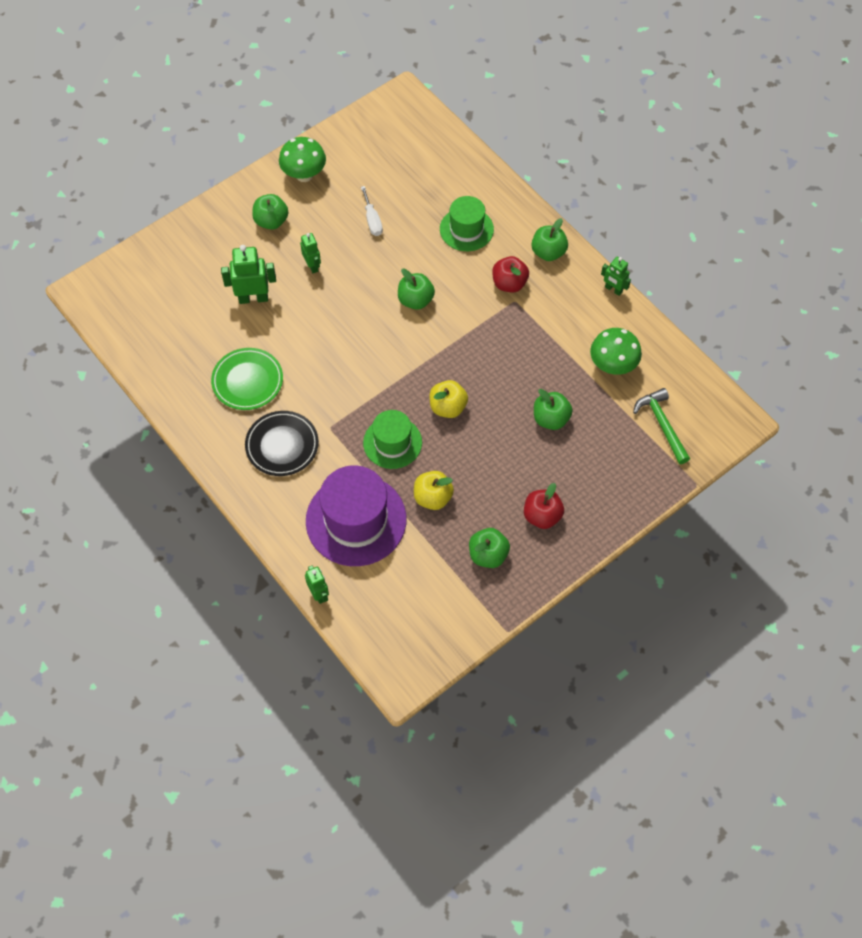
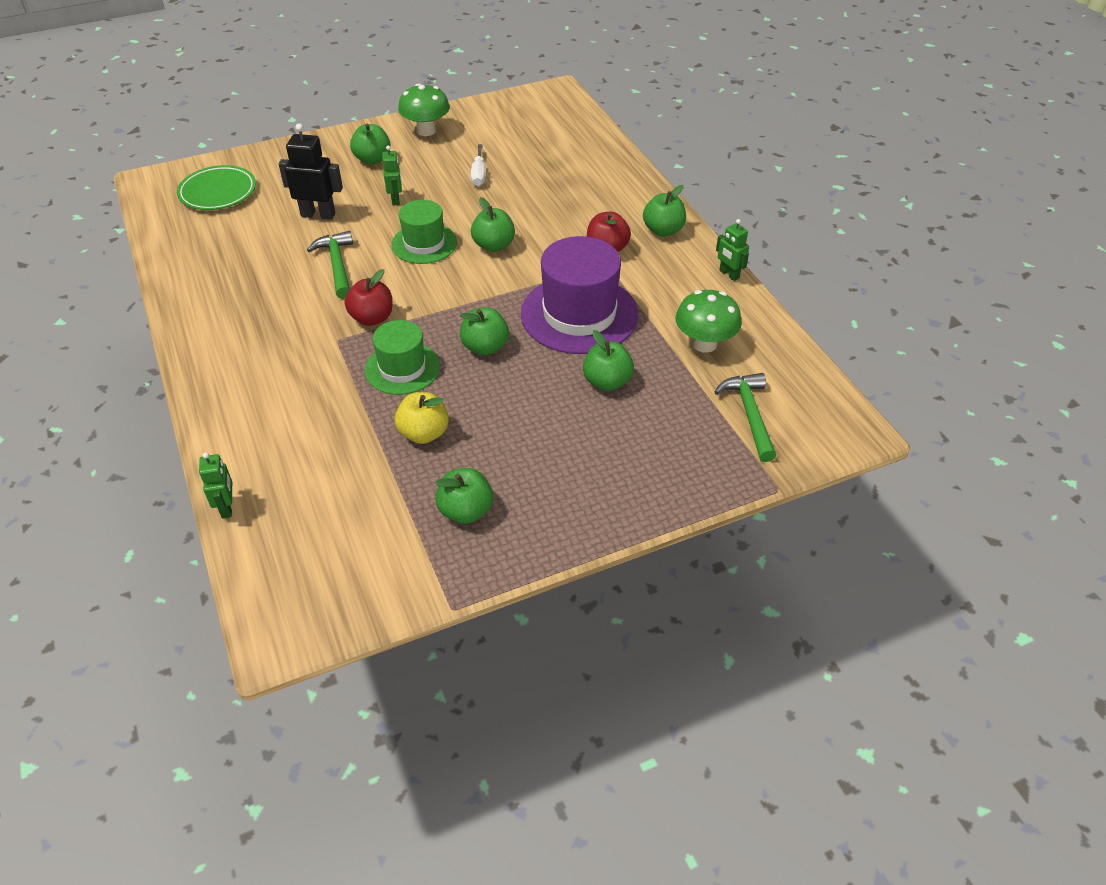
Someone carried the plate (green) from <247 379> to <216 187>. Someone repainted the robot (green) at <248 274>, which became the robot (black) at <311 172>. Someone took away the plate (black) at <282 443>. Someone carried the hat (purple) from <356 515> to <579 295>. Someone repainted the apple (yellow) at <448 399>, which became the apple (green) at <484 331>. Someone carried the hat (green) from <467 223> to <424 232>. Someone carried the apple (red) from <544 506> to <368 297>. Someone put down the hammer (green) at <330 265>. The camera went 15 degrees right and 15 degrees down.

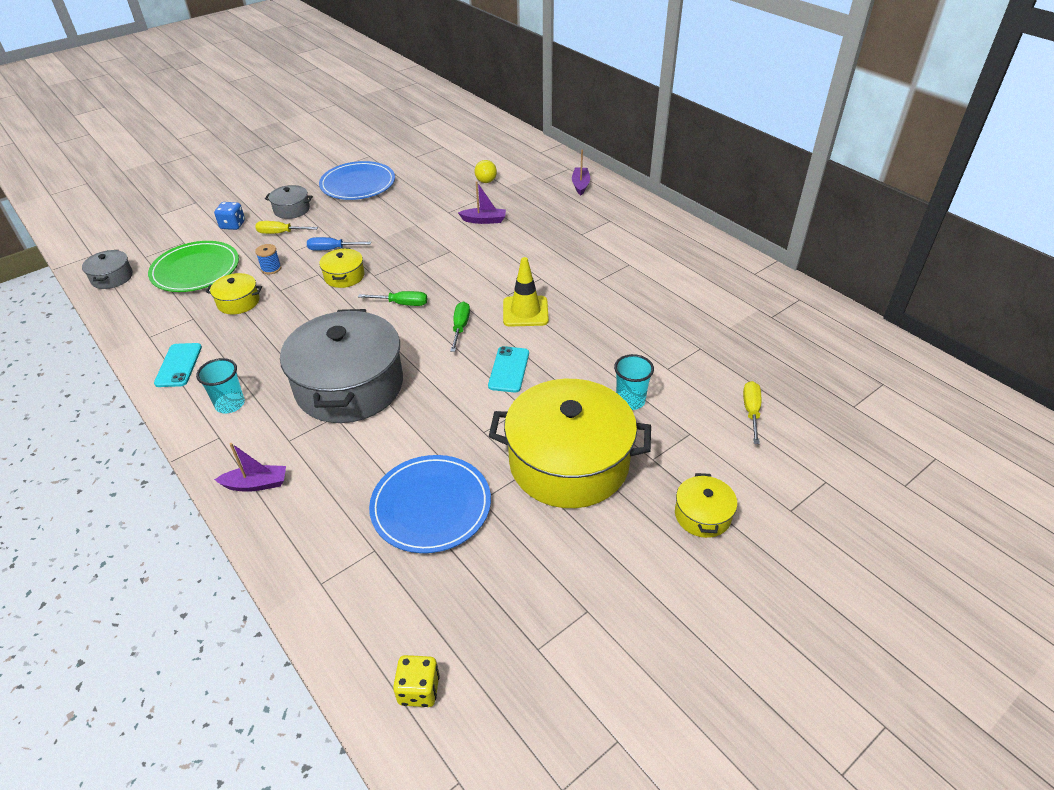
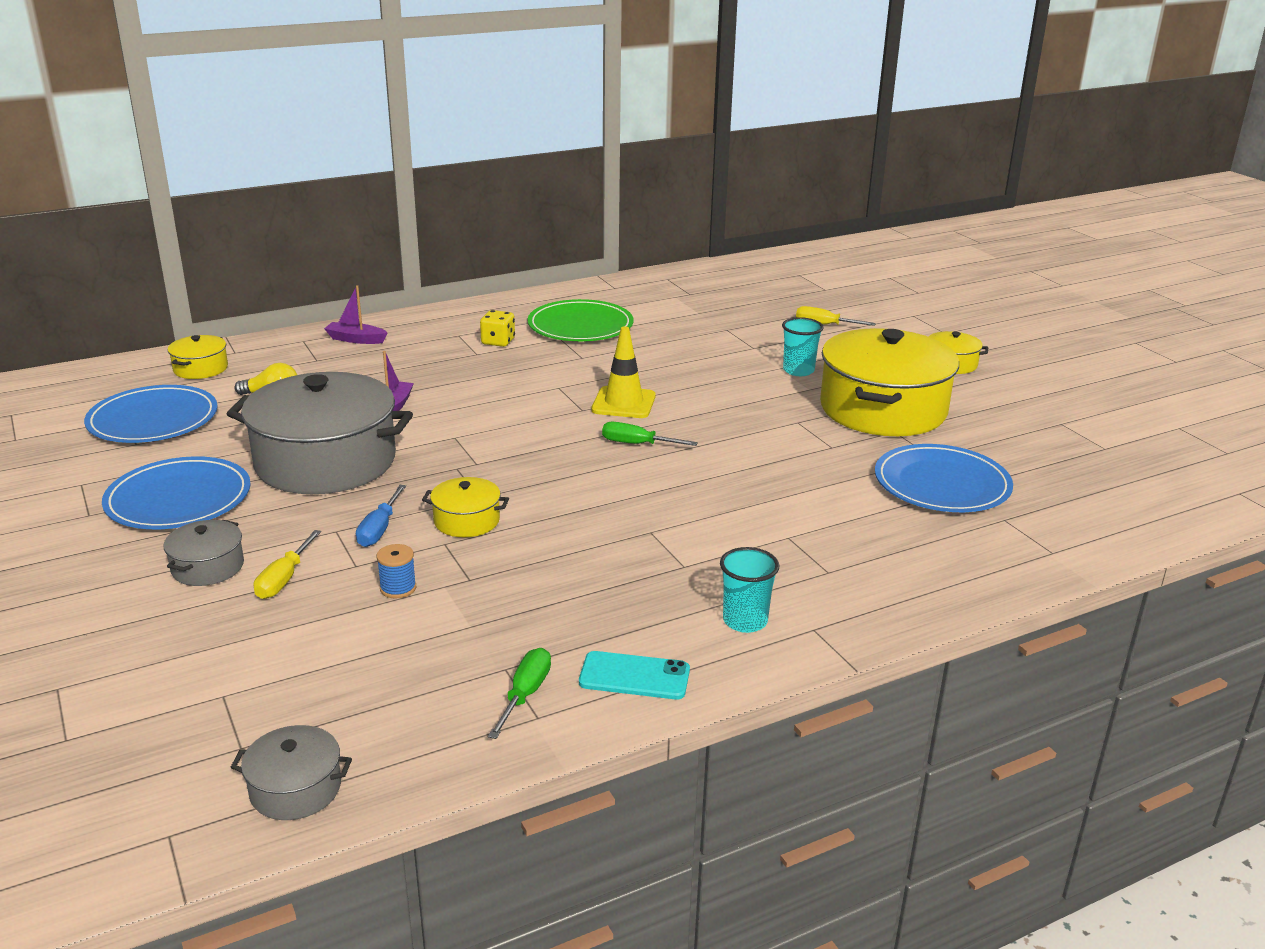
Someone carried the plate (green) from <193 266> to <580 320>. Someone carried the pot (yellow) from <234 293> to <198 357>. Someone took away the dice (blue) at <229 216>. Someone took away the boat (purple) at <250 467>. Someone carried the pot (grey) from <341 366> to <320 433>. Someone carried the screwdriver (green) from <392 298> to <519 693>. Someone carried the dice (yellow) from <416 681> to <497 328>. Someone took away the phone (turquoise) at <508 369>. Someone put down the plate (blue) at <151 414>. The camera went 80 degrees left and 15 degrees down.

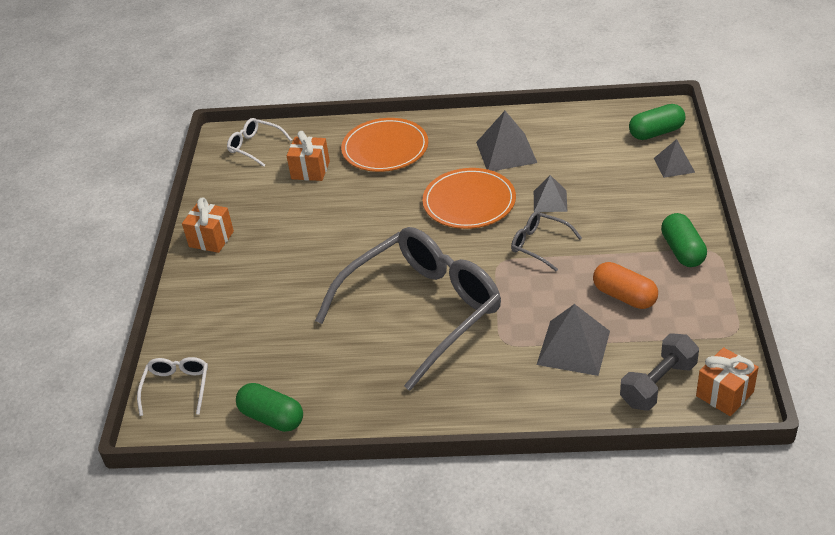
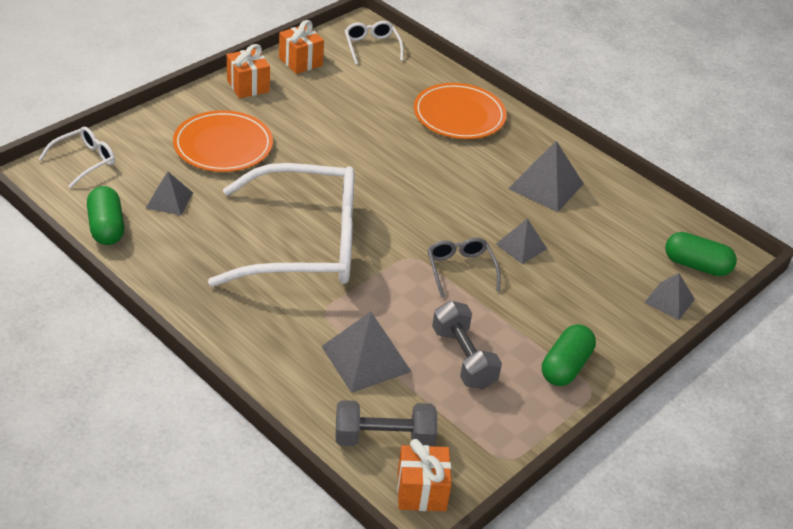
Someone carried the gift (orange) from <308 156> to <301 47>. Someone repainted the glasses (grey) at <408 309>, which became the glasses (white) at <281 225>. Someone carried the plate (orange) from <469 198> to <223 141>. Someone swapped the capsule (orange) at <625 285> for the dumbbell (grey) at <467 345>. Someone put down the pyramid (grey) at <169 193>. The camera went 35 degrees right and 0 degrees up.

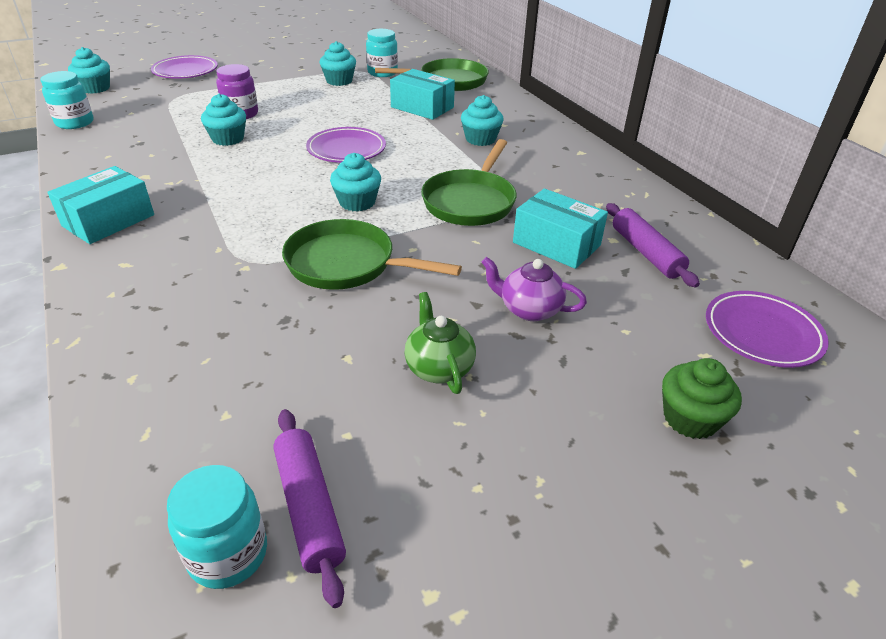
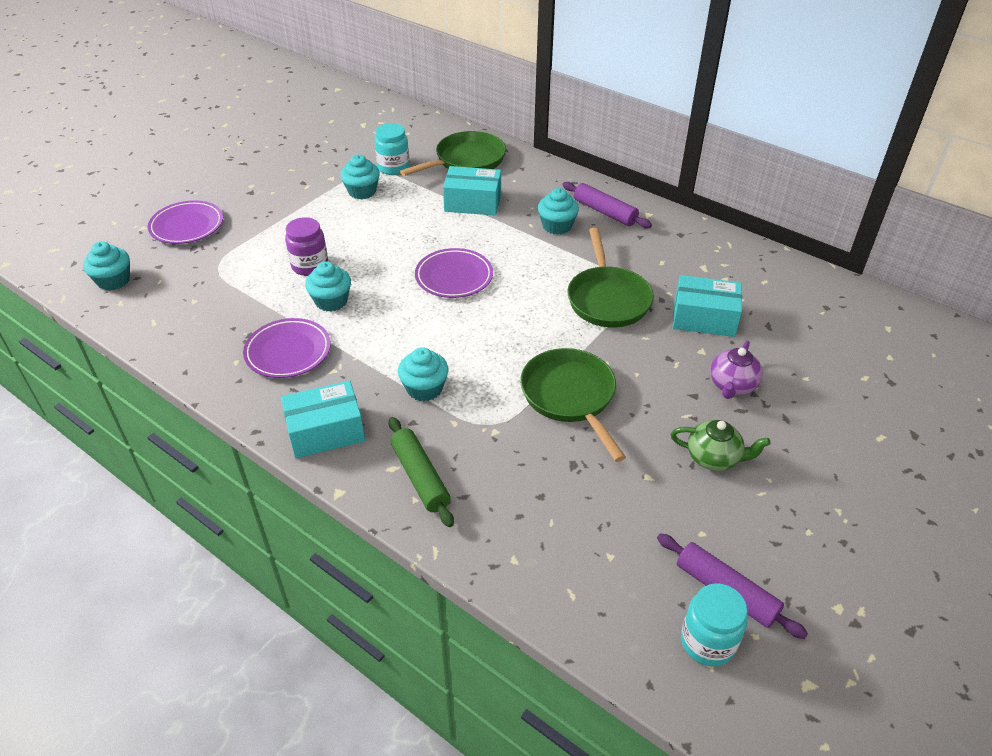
Someone took away the jar (turquoise) at <67 100>. Someone rotated the box (turquoise) at <100 205> by 60 degrees clockwise. Someone rotated the pan (green) at <372 254> by 75 degrees clockwise. Someone carried the cupcake (turquoise) from <355 182> to <423 374>. Someone rotated the teapot (green) at <440 343> by 150 degrees clockwise. Someone rotated the teapot (purple) at <534 289> by 60 degrees counterclockwise. Someone carried the rolling pin (purple) from <653 245> to <607 205>. Someone took away the cupcake (green) at <702 398>. Someone carried the plate (purple) from <767 329> to <287 348>. Someone put down the rolling pin (green) at <421 472>. The camera went 25 degrees left and 5 degrees up.

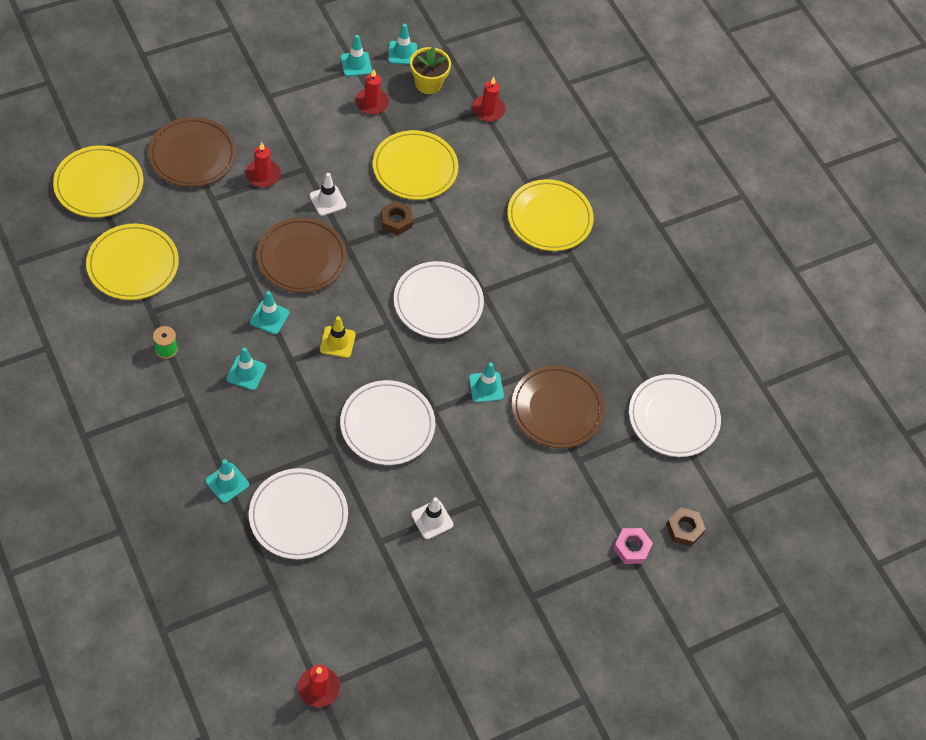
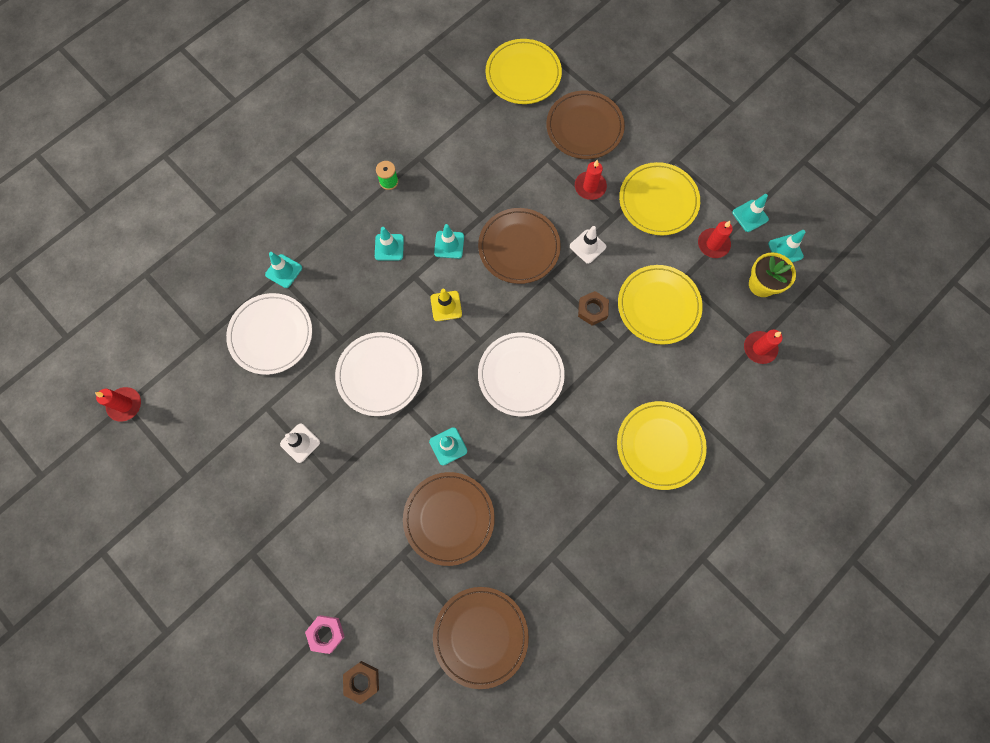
Someone carried the plate (yellow) from <132 262> to <659 198>. Someone repainted the plate (white) at <675 415>, which became the plate (brown) at <481 638>. The camera went 80 degrees right and 15 degrees up.

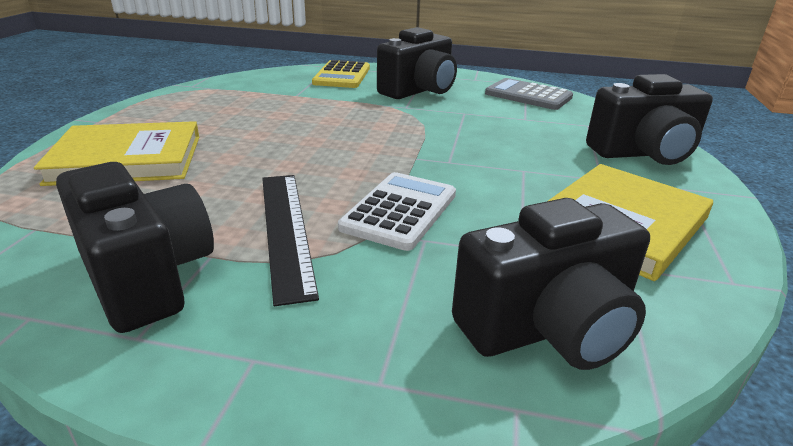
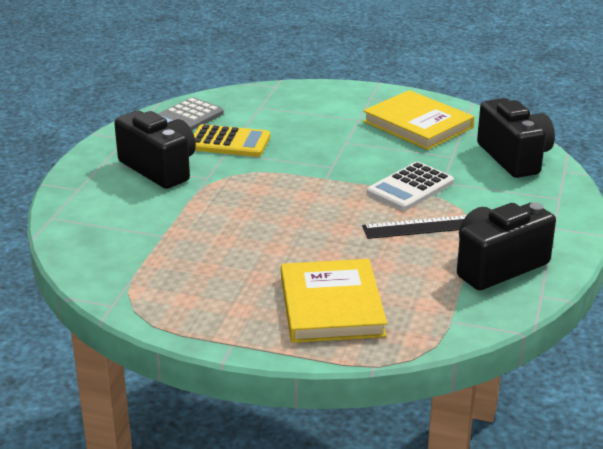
Someone carried the calculator (yellow) from <341 74> to <232 140>. Someone rotated the calculator (white) at <397 211> by 75 degrees counterclockwise. Someone took away the camera (black) at <649 119>. The camera went 85 degrees left and 0 degrees up.

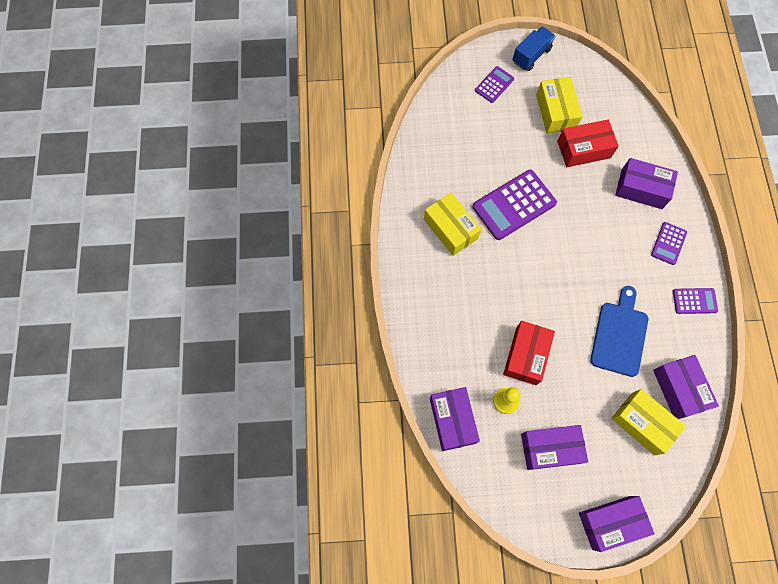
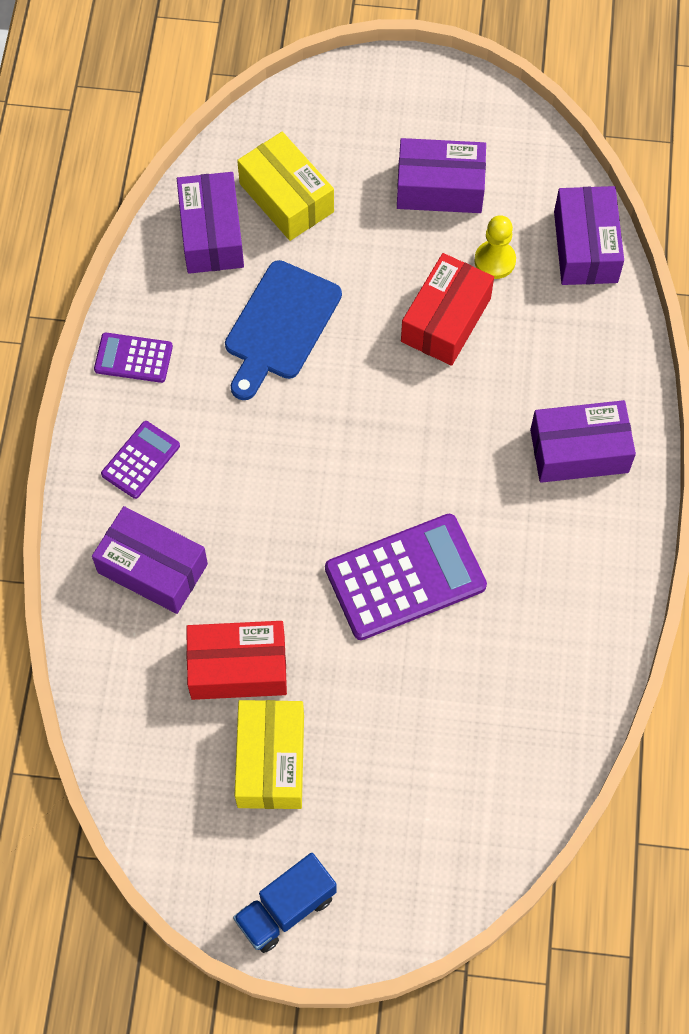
Someone took away the box (yellow) at <452 224>. Someone took away the calculator (purple) at <494 84>. Someone carried the box (purple) from <617 524> to <583 441>. The camera went 170 degrees left and 5 degrees down.

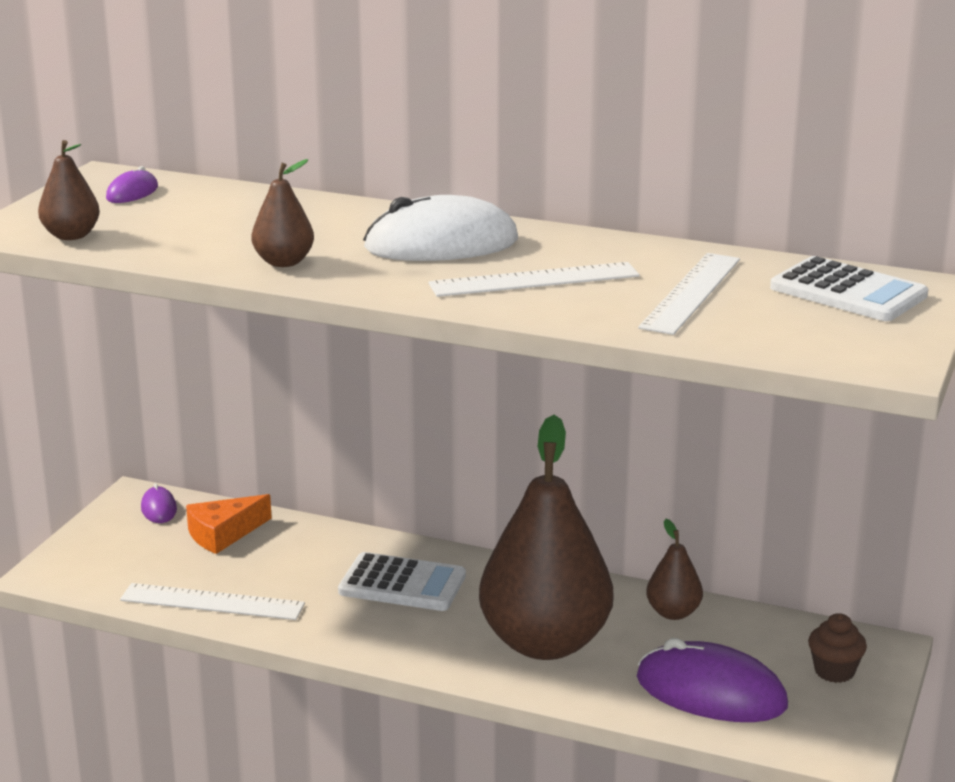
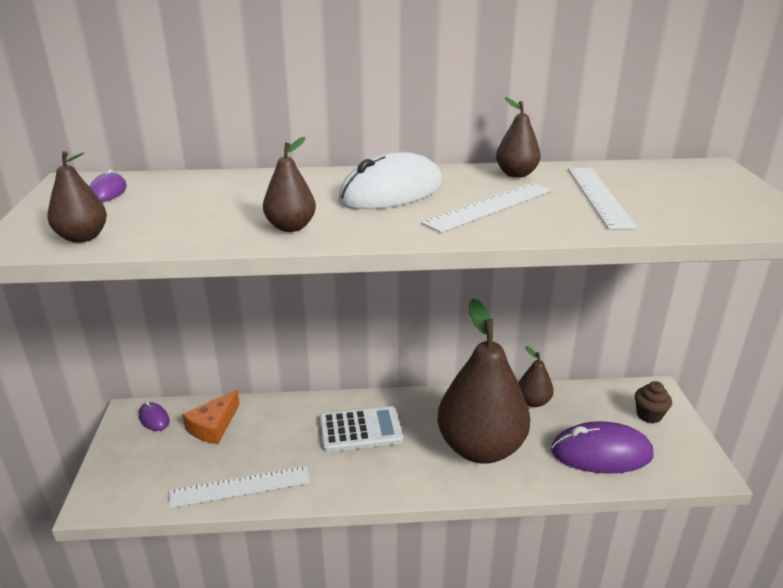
Someone took away the calculator (white) at <849 288>. Someone put down the pear (brown) at <518 137>. The camera went 25 degrees left and 5 degrees up.

